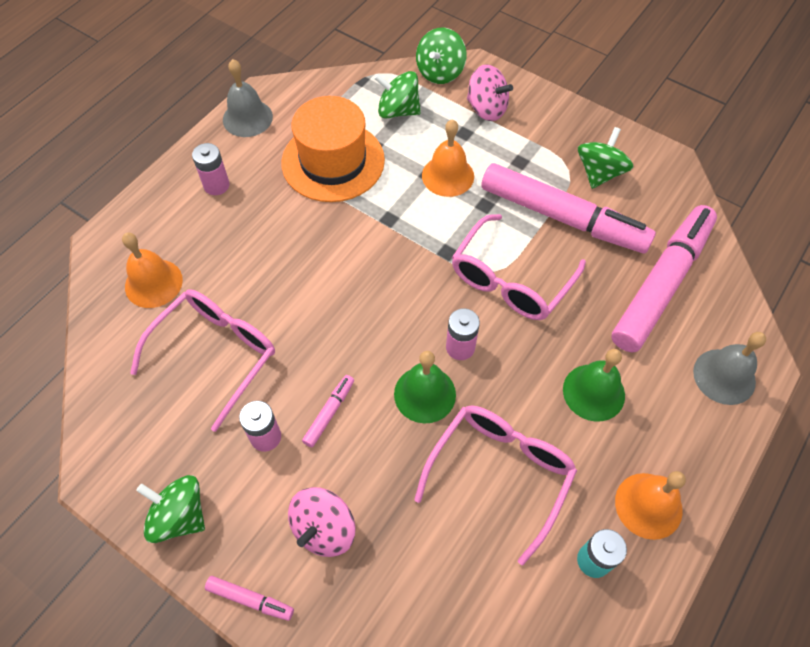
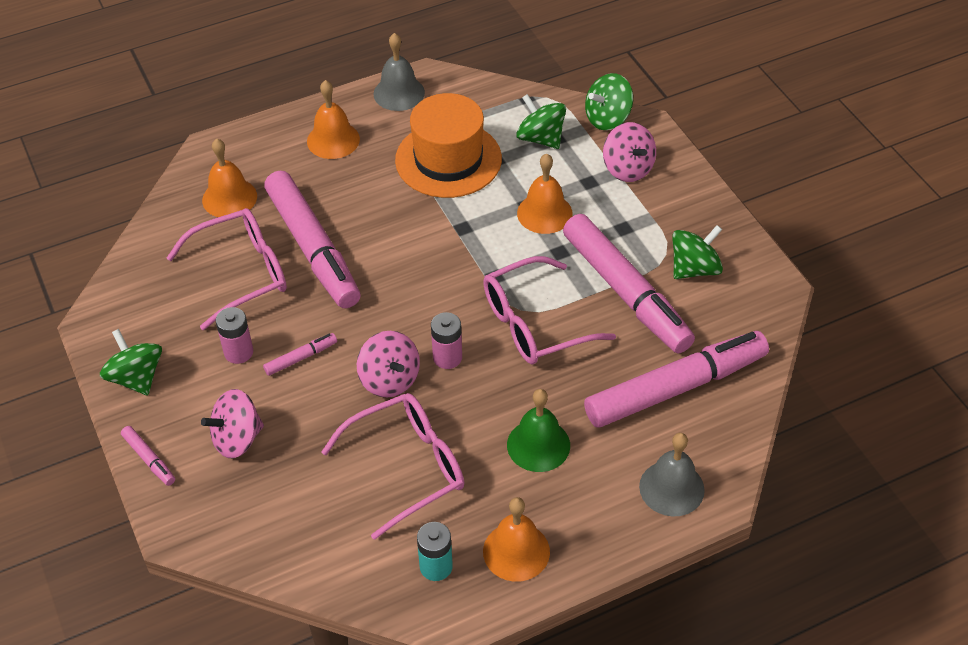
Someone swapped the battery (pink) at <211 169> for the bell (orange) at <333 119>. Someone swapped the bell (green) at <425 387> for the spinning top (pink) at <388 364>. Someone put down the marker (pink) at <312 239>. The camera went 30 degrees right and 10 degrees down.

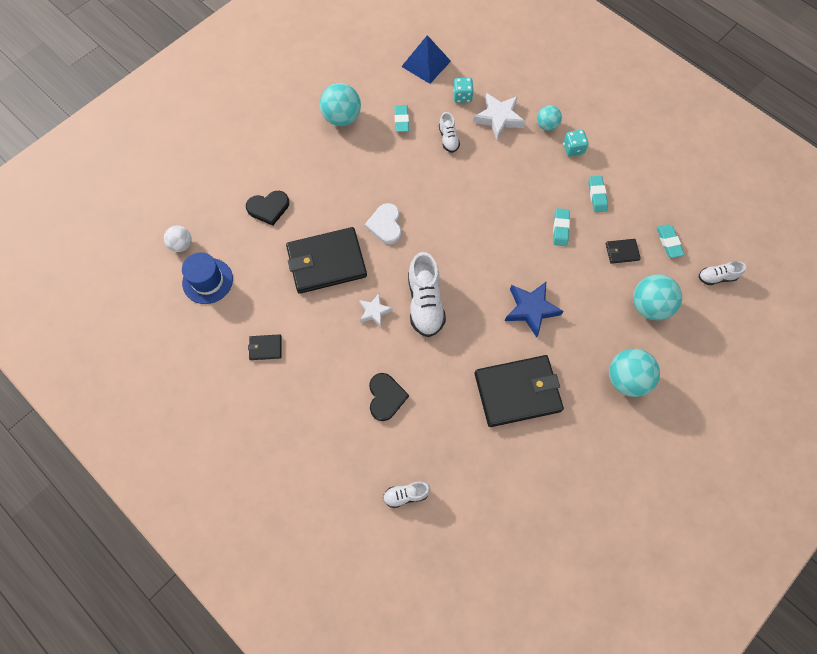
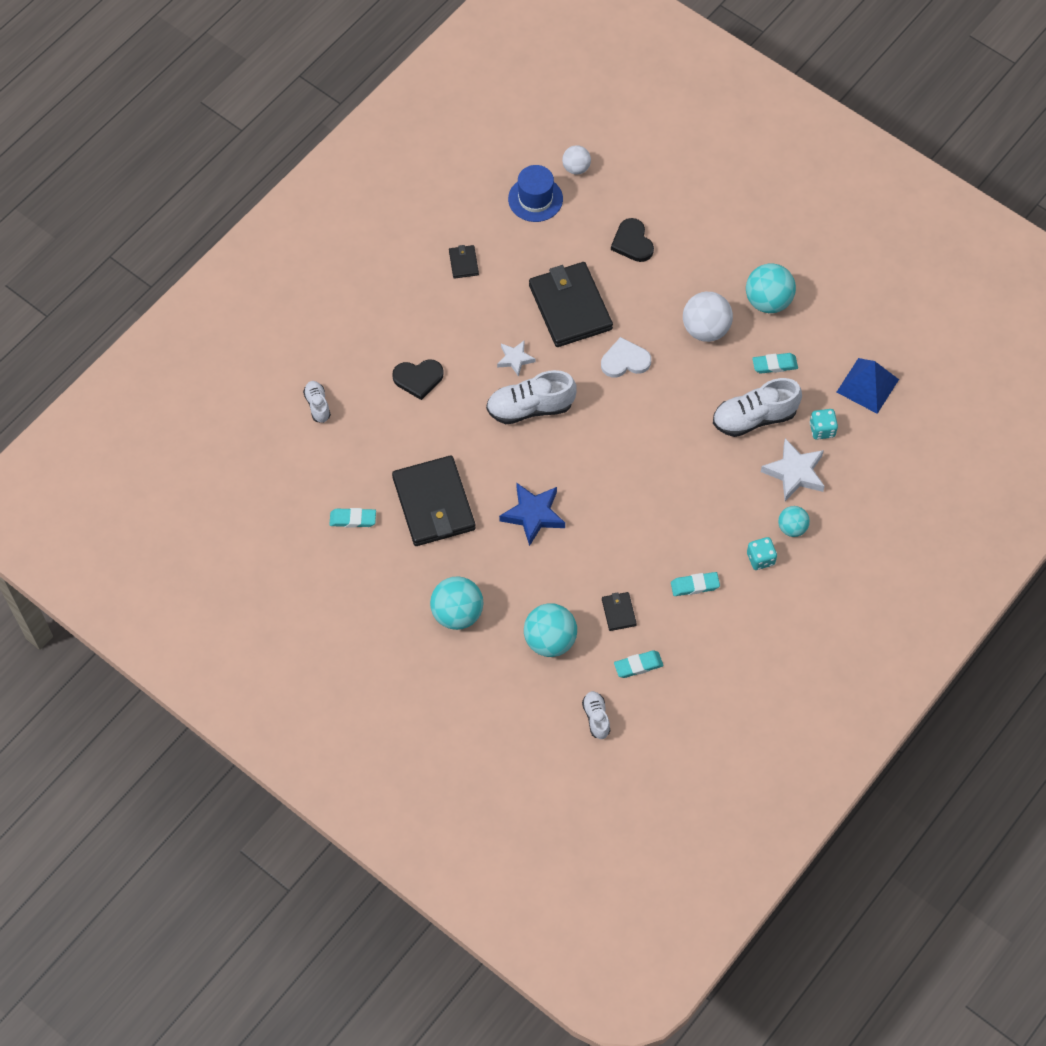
Someone scaled the shoe (white) at <449 132> by 1.85. Someone carried the eraser (turquoise) from <561 227> to <352 518>. Someone put down the ball (white) at <708 317>. The camera went 85 degrees right and 5 degrees down.

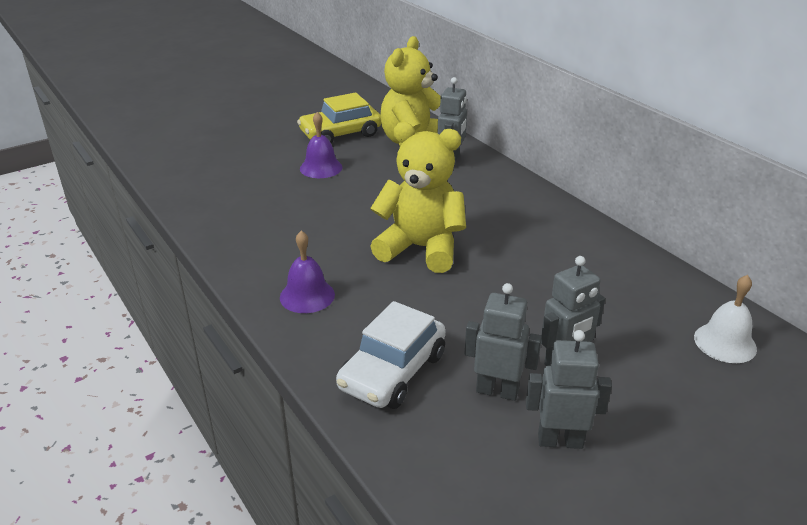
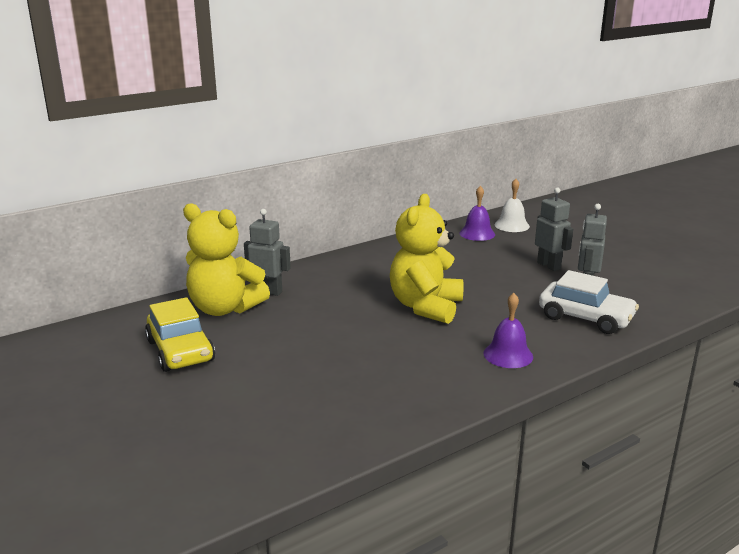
Someone carried the bell (purple) from <321 145> to <477 213>. Someone took away the robot (grey) at <569 389>. The camera went 90 degrees left and 10 degrees down.

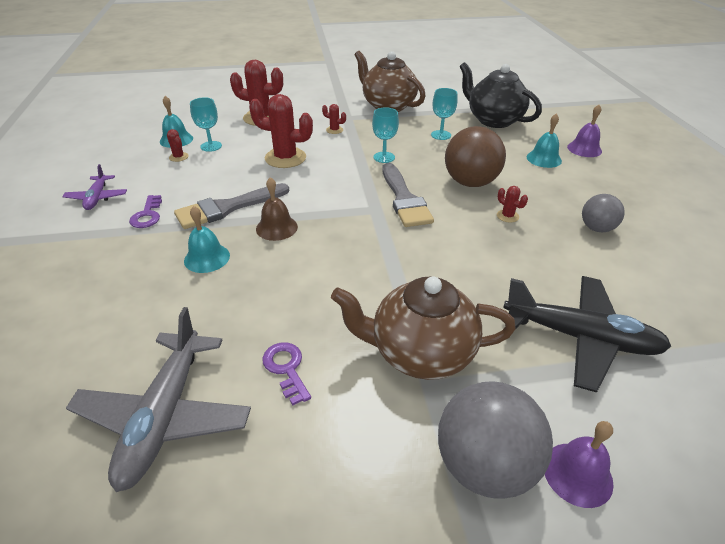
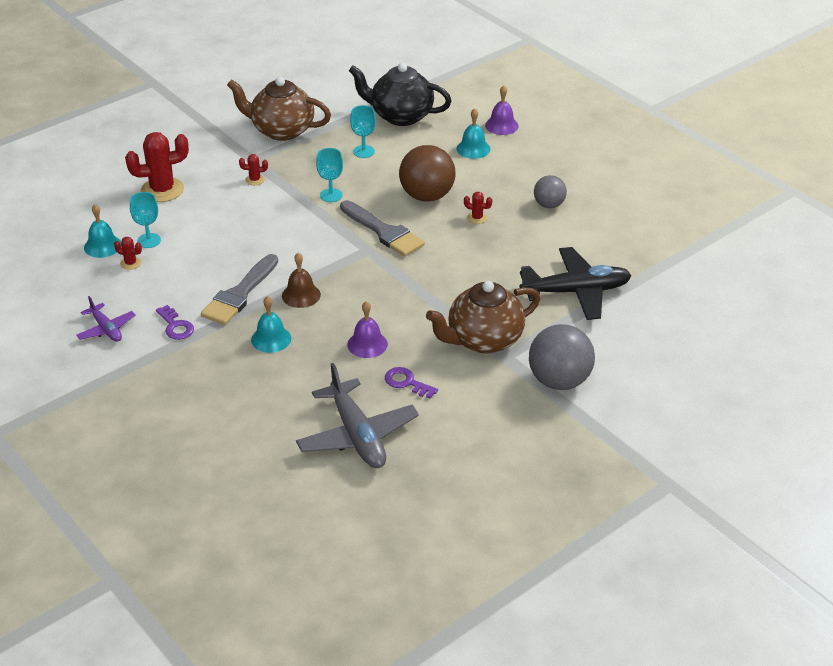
Someone took away the cactus (red) at <281 131>. Someone carried the bell (purple) from <579 464> to <367 329>. The camera went 30 degrees left and 0 degrees up.

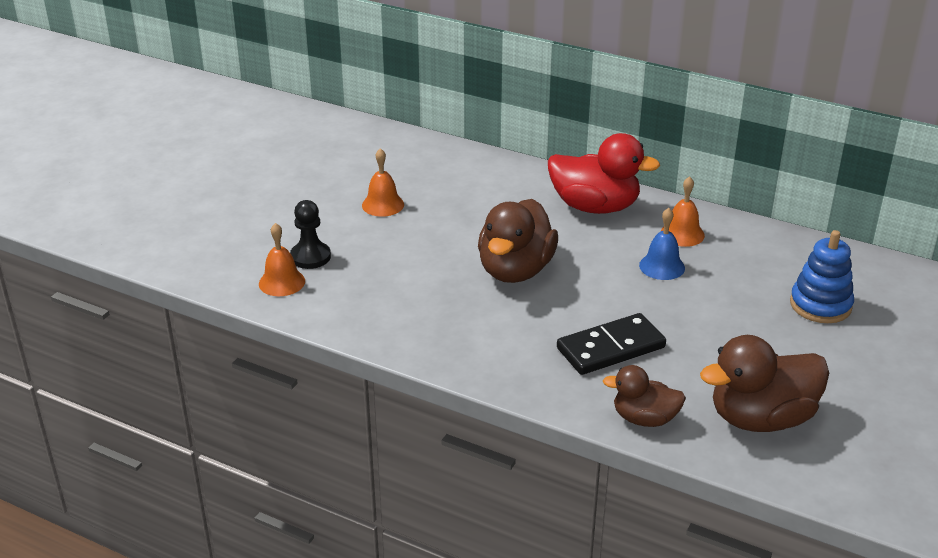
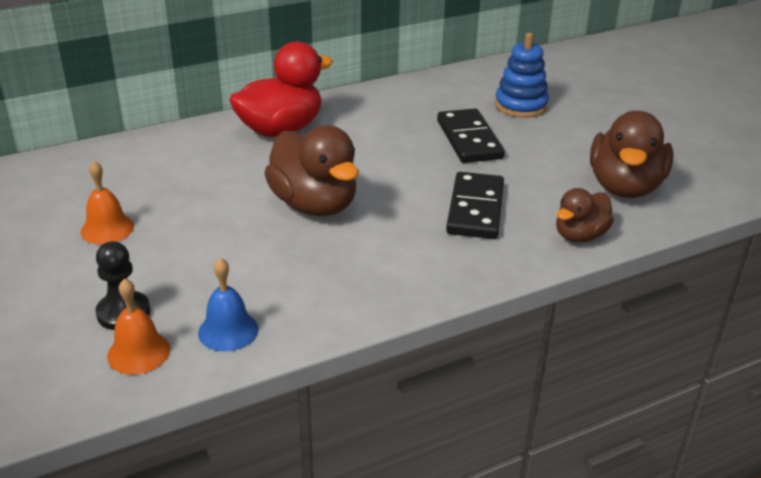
Someone carried the bell (blue) from <662 244> to <228 305>. Someone took away the bell (orange) at <683 211>. Someone put down the domino (black) at <471 135>. The camera went 55 degrees left and 0 degrees up.

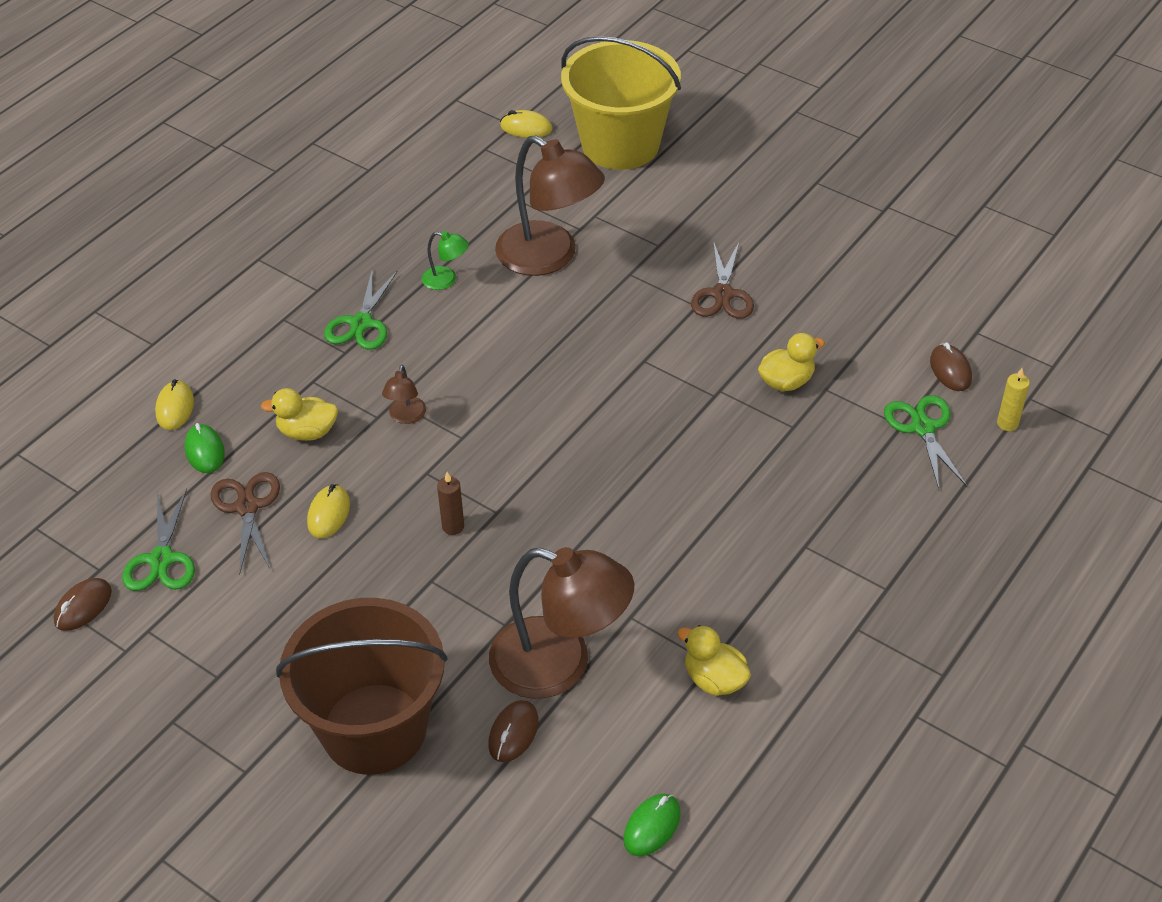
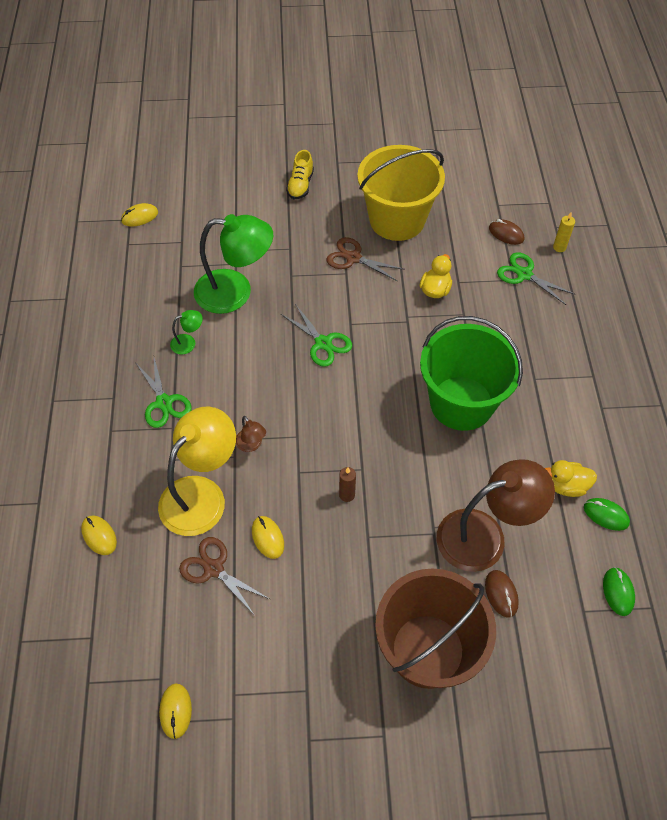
Someone repainted the mouse (brown) at <83 604>, which became the mouse (yellow) at <175 711>. Someone carried the scissors (green) from <158 540> to <316 335>. Someone carried the mouse (green) from <205 448> to <607 514>. Someone swapped the duck (yellow) at <299 414> for the lamp (yellow) at <197 471>. Someone repainted the lamp (brown) at <550 205>, which became the lamp (green) at <233 264>. Someone carried the bucket (yellow) from <621 103> to <401 193>. Someone rotated the scissors (brown) at <722 280> by 150 degrees clockwise. Someone put down the shoe (yellow) at <300 174>. Someone put down the bucket (green) at <471 373>. The camera went 40 degrees left and 10 degrees up.

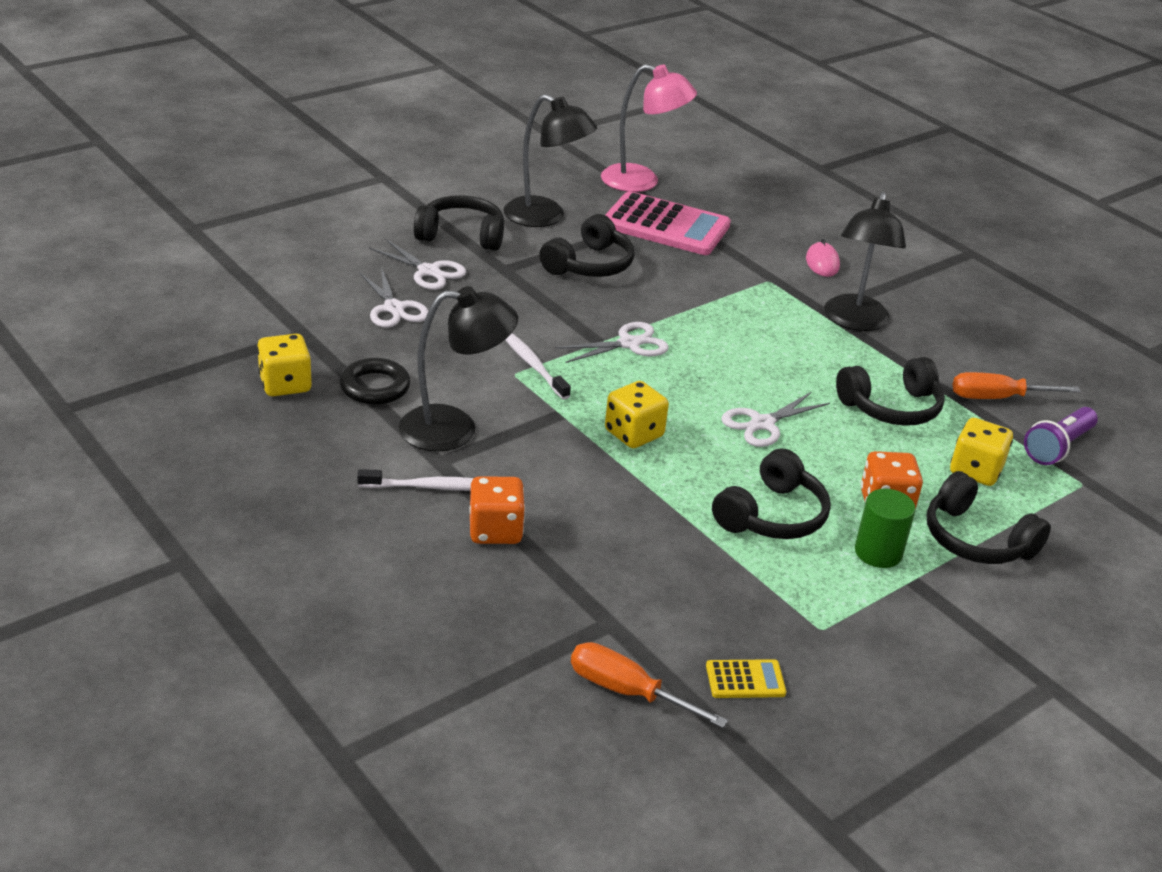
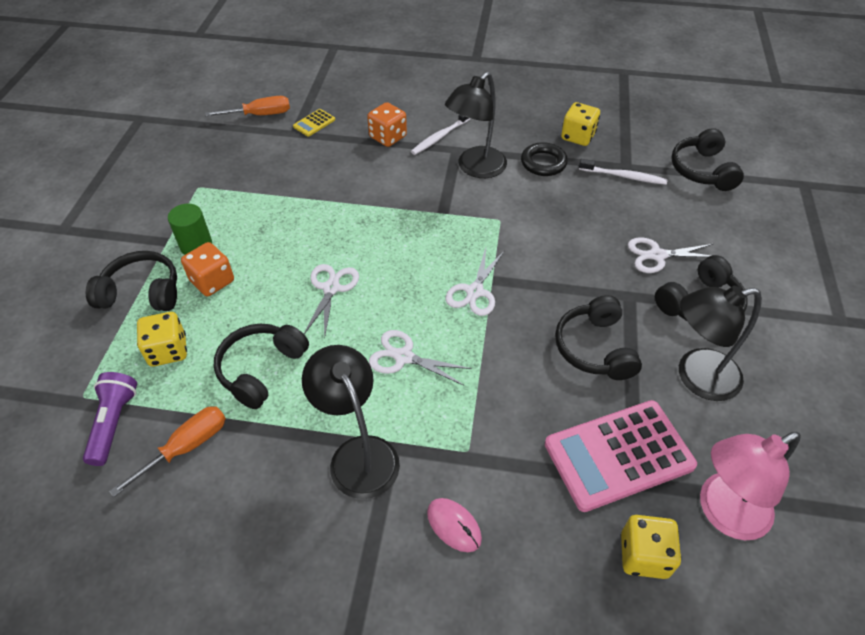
Someone carried the scissors (white) from <393 297> to <420 358>. Someone carried the toothbrush (white) from <538 366> to <623 172>. Someone carried the dice (yellow) from <637 414> to <651 547>. Someone carried the calculator (yellow) from <746 678> to <314 122>. Someone carried the headphones (black) from <771 493> to <707 159>. The camera went 140 degrees right and 15 degrees up.

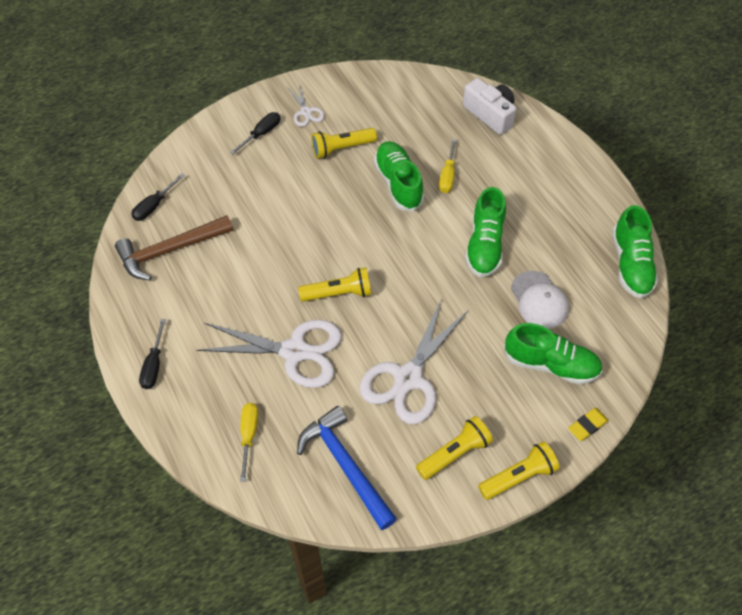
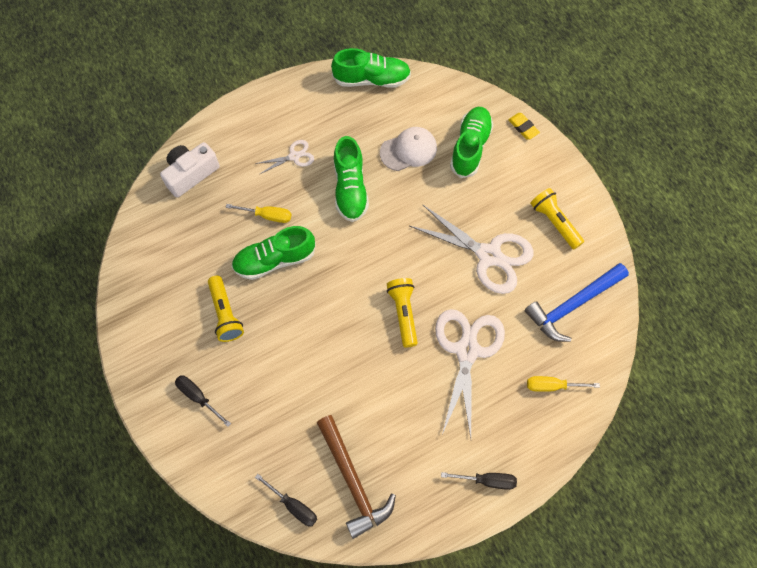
Someone carried the scissors (white) from <306 106> to <284 157>. Someone rotated the shoe (green) at <485 232> by 75 degrees clockwise. Someone took away the flashlight (yellow) at <519 470>. The camera went 90 degrees left and 10 degrees up.

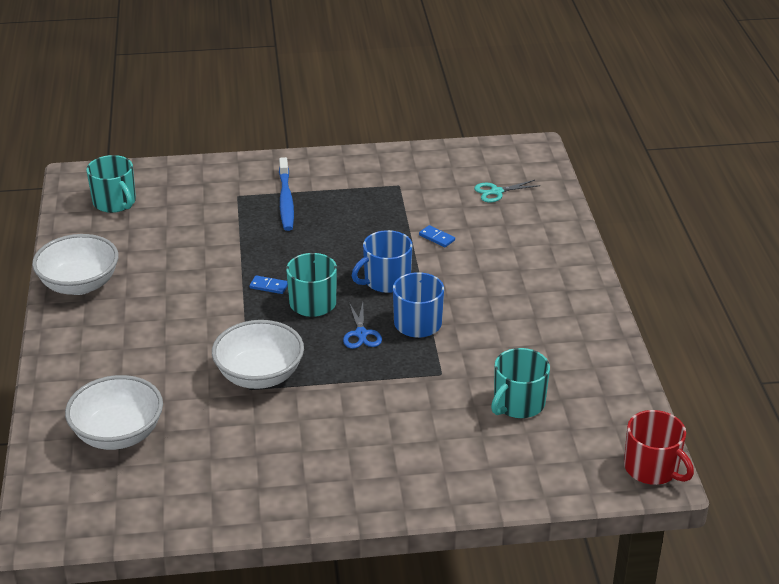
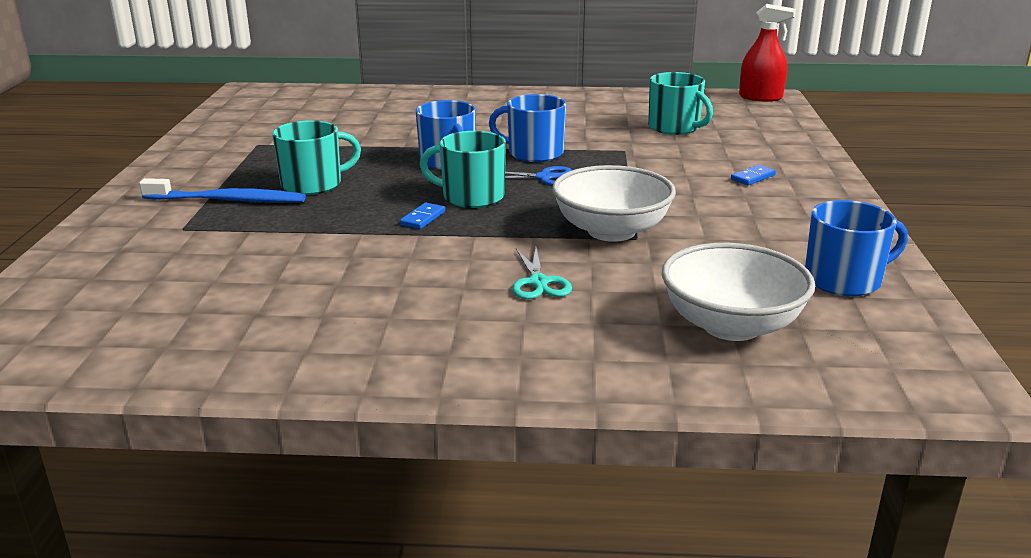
Someone took away the bowl (white) at <75 264>. Someone carried the mug (turquoise) from <111 184> to <316 157>. Someone carried the domino (blue) from <437 236> to <753 175>. Someone carried the scissors (turquoise) from <507 191> to <542 273>. Someone swapped the mug (red) at <659 447> for the spray bottle (red) at <767 53>. Someone put down the mug (blue) at <856 248>. The camera went 80 degrees left and 10 degrees down.

